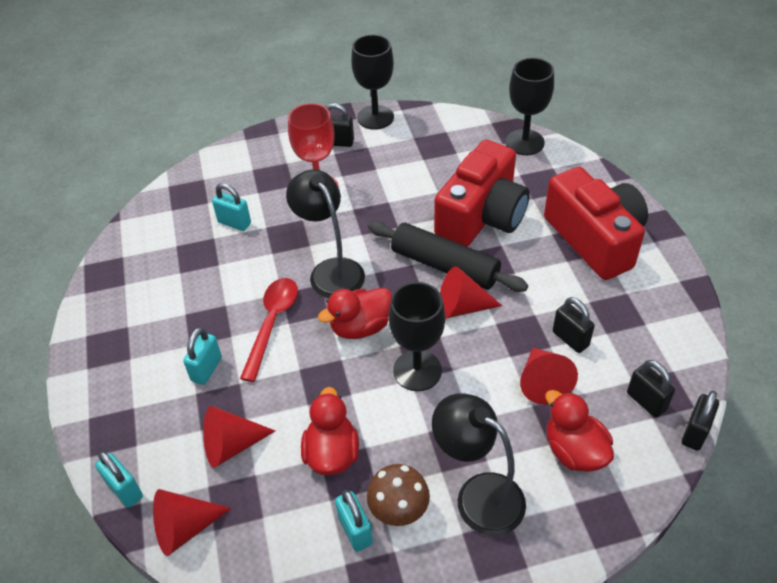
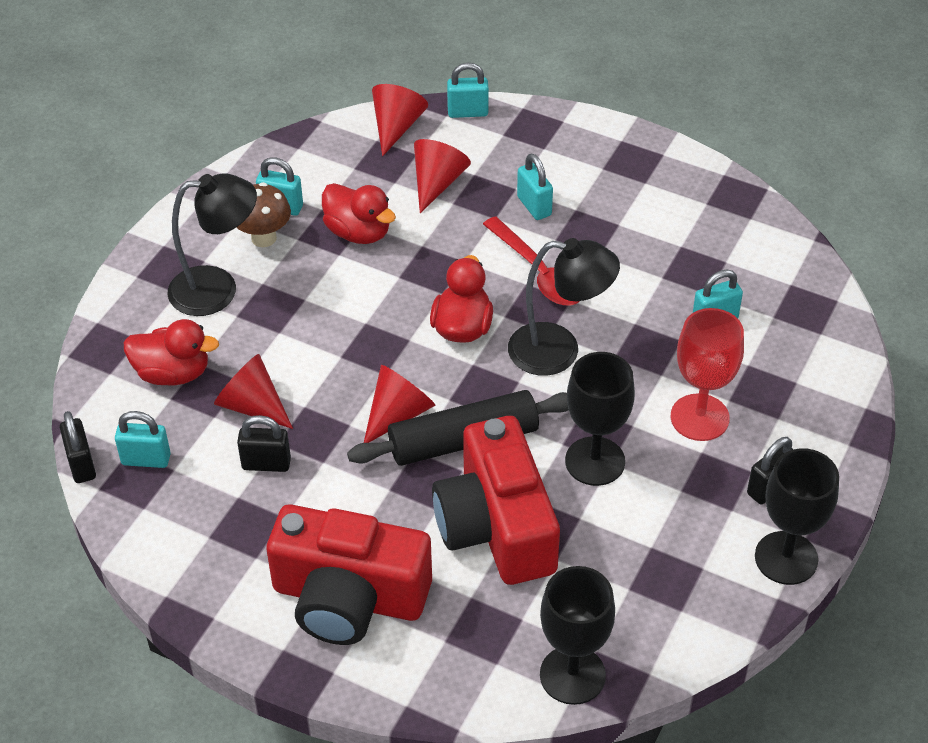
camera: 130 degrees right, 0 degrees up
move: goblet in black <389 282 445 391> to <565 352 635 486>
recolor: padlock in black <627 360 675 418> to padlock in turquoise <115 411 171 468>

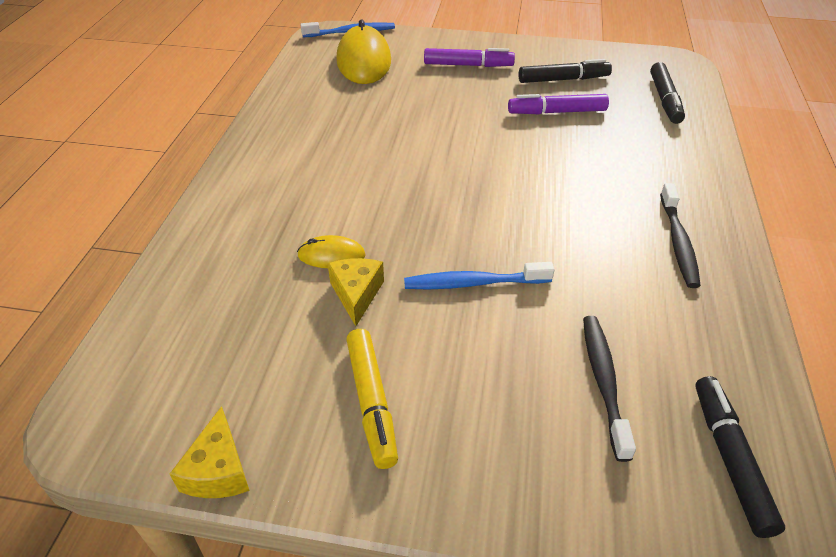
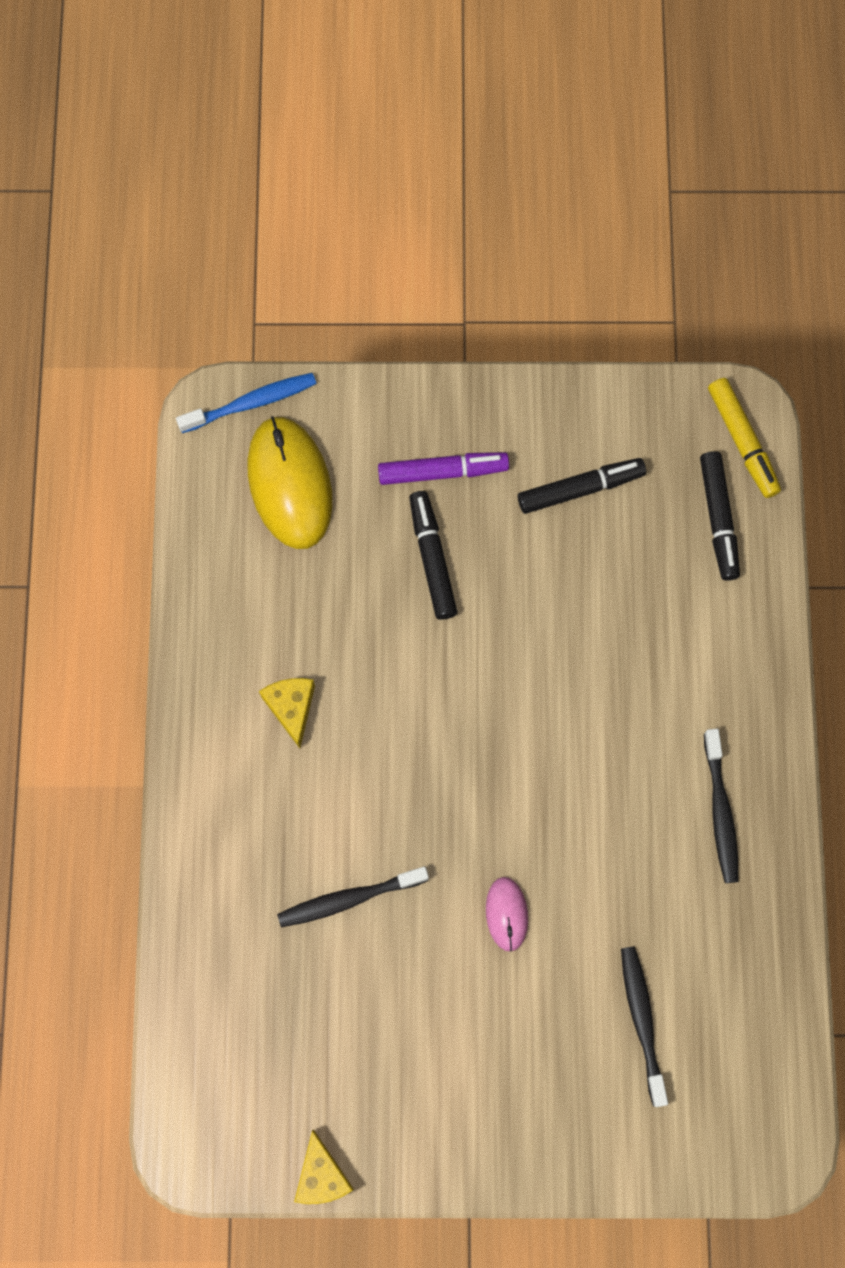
camera: 10 degrees left, 30 degrees up
delete: marker in purple <508 94 609 114>
move: cheese in yellow <328 258 384 326> to <259 678 315 748>; marker in yellow <346 329 398 469> to <708 378 781 498>; marker in black <695 376 785 538> to <409 491 457 620>
replace: mouse in yellow <297 235 365 268> to toothbrush in black <277 867 429 927>; toothbrush in blue <404 262 555 290> to mouse in pink <486 877 528 952>

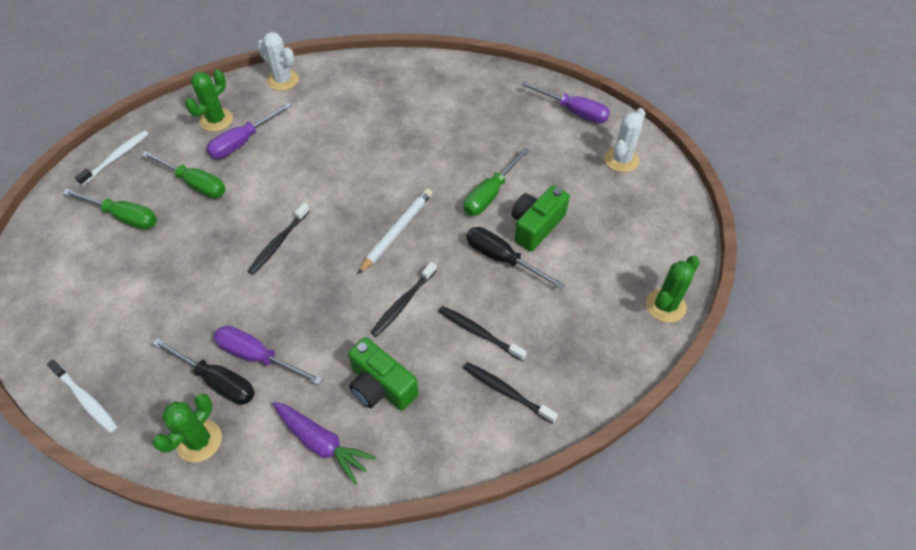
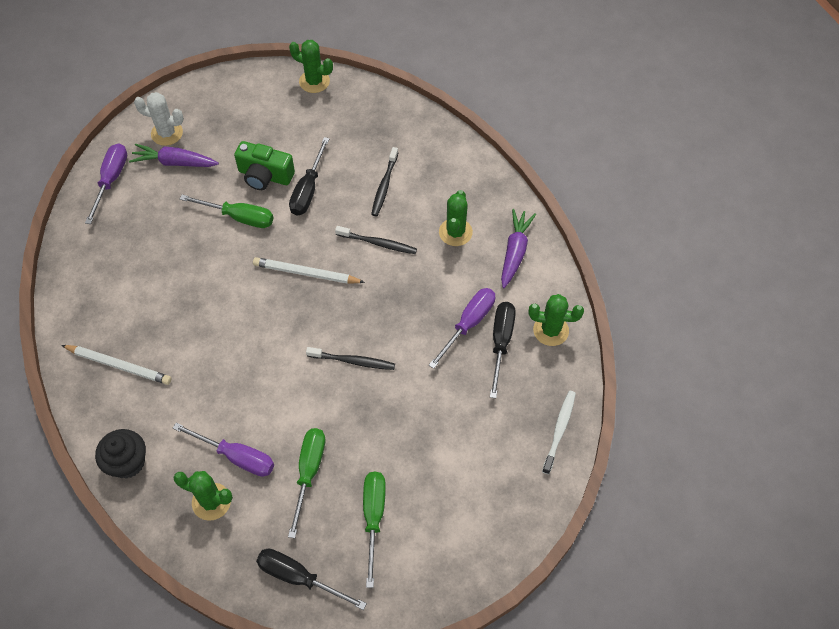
camera: 110 degrees left, 5 degrees up
delete: toothbrush in black <463 362 558 424>
insert: carrot in purple <129 144 219 167>; pencil in white <61 345 172 385>
replace: cactus in white <257 32 299 91> to cupcake in black <95 429 146 479>; toothbrush in white <75 130 149 186> to screwdriver in black <256 549 367 610>; camera in green <348 337 419 411> to cactus in green <439 190 473 246>
rotate: screwdriver in purple <214 326 323 385> = <429 288 495 369> 150 degrees counterclockwise

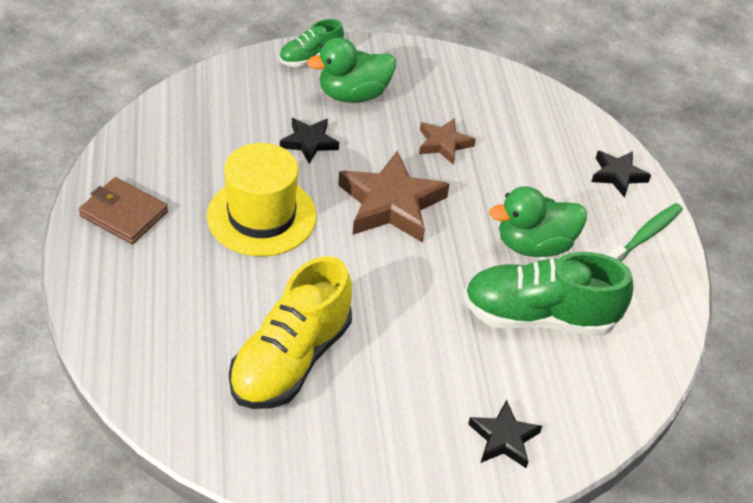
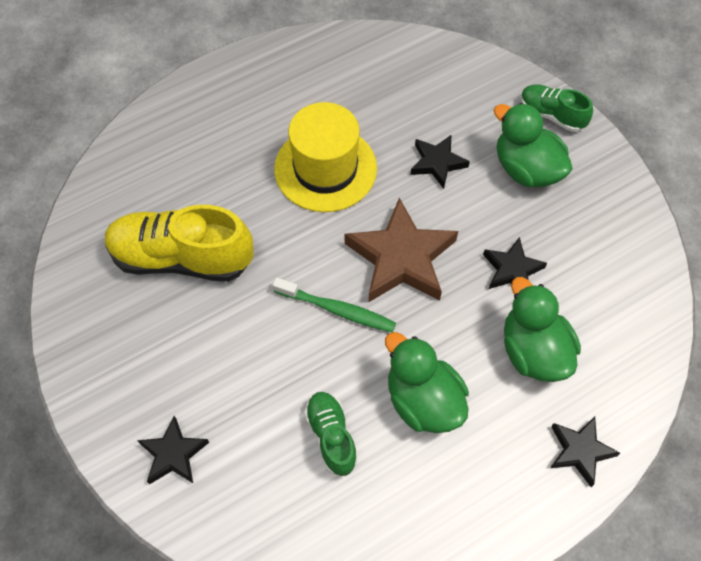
camera: 70 degrees right, 15 degrees up
delete: wallet in brown <79 177 168 244>
insert: duck in green <504 277 581 382>
move: toothbrush in green <607 203 683 262> to <273 277 396 332>
recolor: star in brown <419 118 476 164> to star in black <483 237 547 289>
resize: shoe in green <464 252 634 336> = <304 392 358 476> x0.54

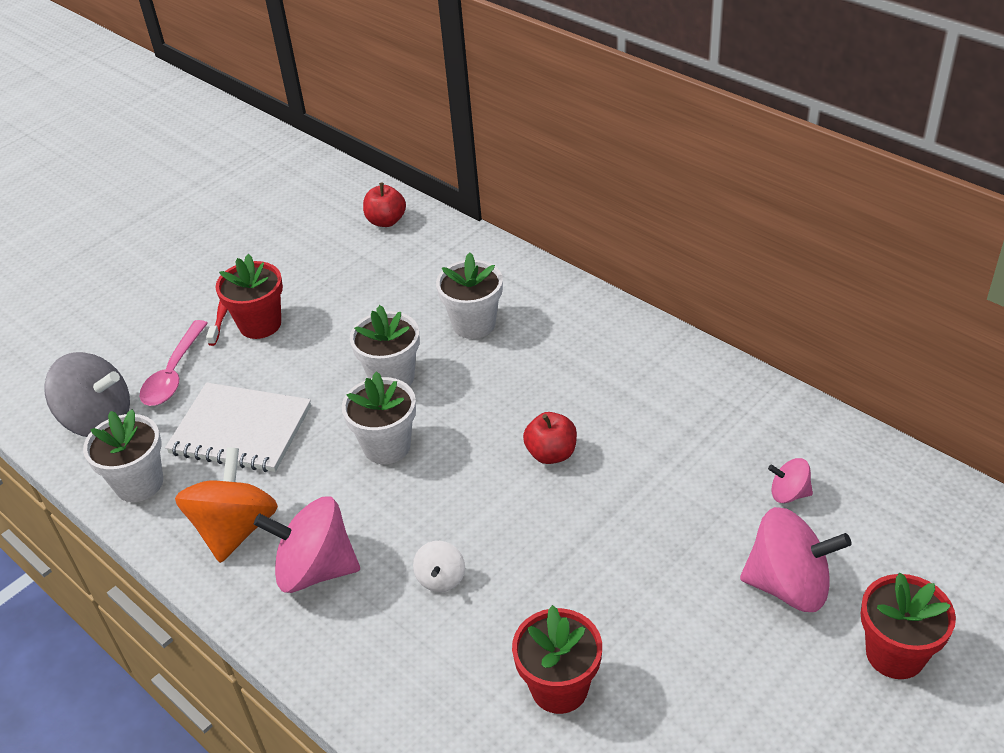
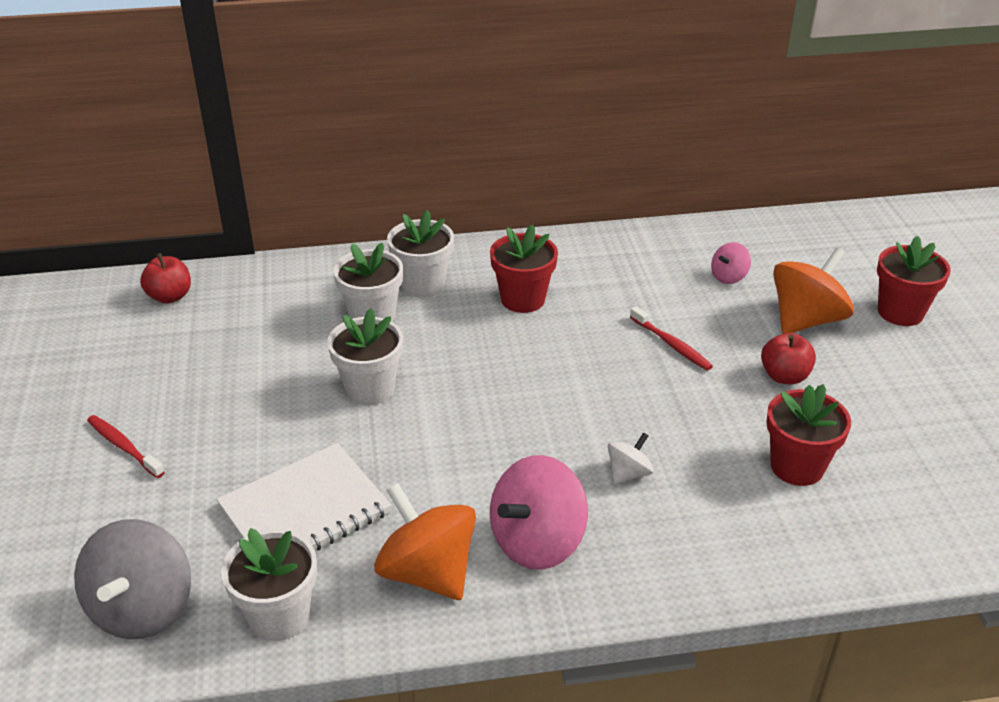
camera: 55 degrees left, 5 degrees down
delete: spoon in pink <139 320 208 406>
insert: toothbrush in red <630 306 713 371>
move: flower pot in red <216 254 283 339> to <490 224 558 313>; flower pot in white <342 371 416 464> to <387 210 454 298>; apple in red <523 412 577 464> to <761 333 816 384>
recolor: spinning top in pink <740 507 852 612> to spinning top in orange <773 247 854 334>
rotate: spinning top in grey <44 352 130 437> = <74 519 191 639> 135 degrees clockwise; spinning top in white <413 541 465 592> = <608 432 653 484> 90 degrees counterclockwise

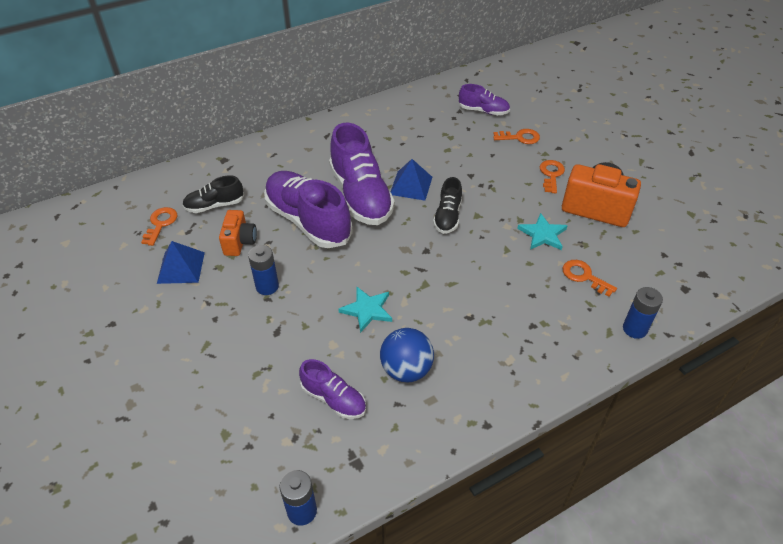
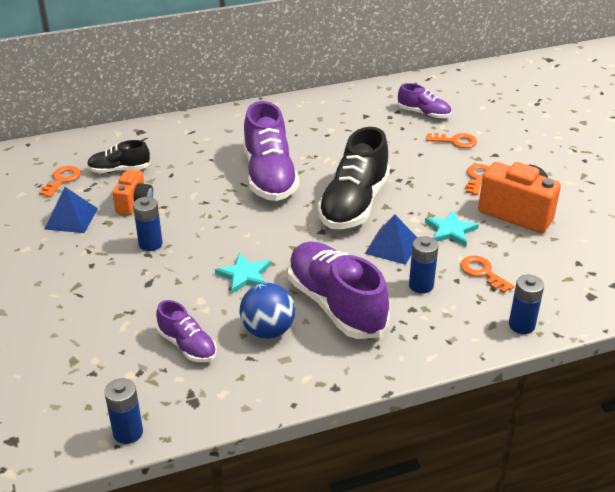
camera: 10 degrees right, 10 degrees down
insert: battery in blue <409 236 439 294>
move: pyramid in blue <390 159 432 201> to <365 214 417 265>; shoe in purple <264 171 353 248> to <288 241 389 339>
resize: shoe in black <433 177 462 234> = <318 127 390 229> x1.91

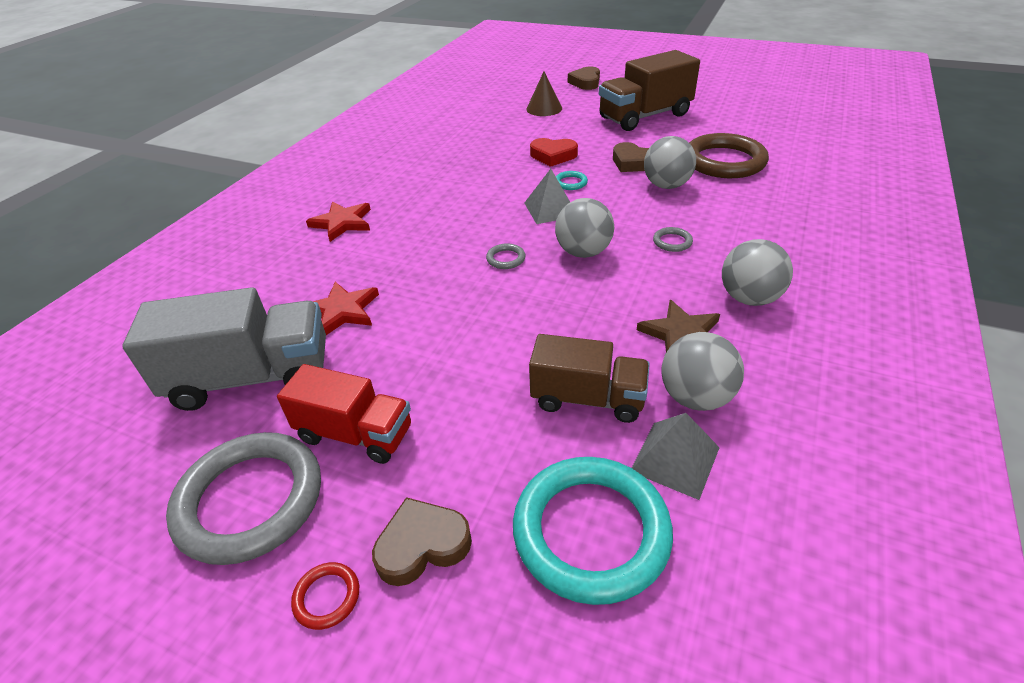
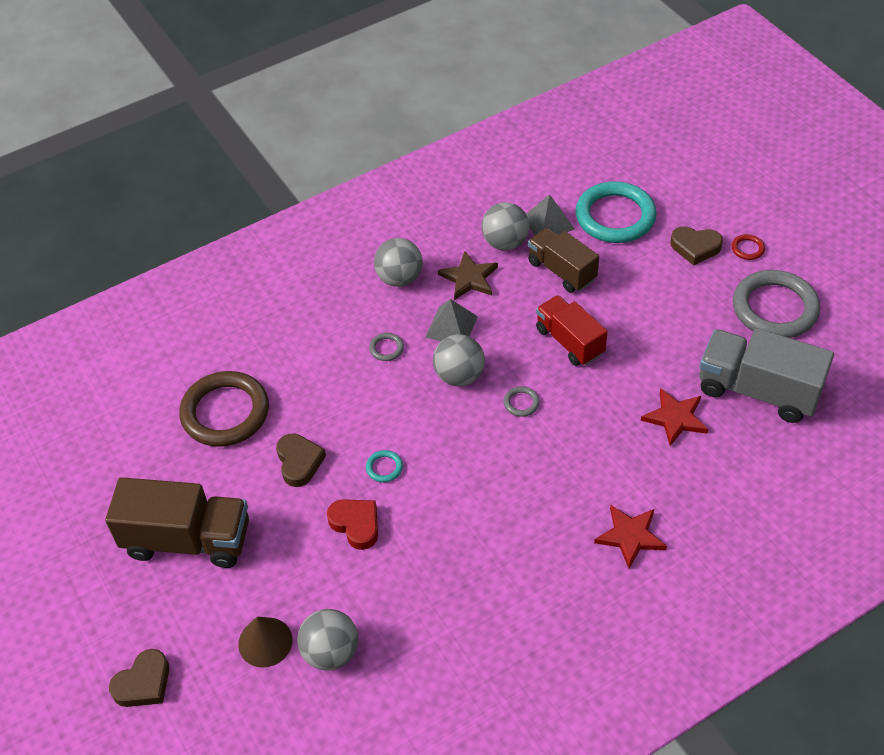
camera: 145 degrees left, 10 degrees up
move: ball in grey <644 136 696 189> to <297 609 358 671>; pyramid in grey <524 169 570 224> to <425 299 478 341>; truck in red <277 364 411 464> to <536 295 608 366>

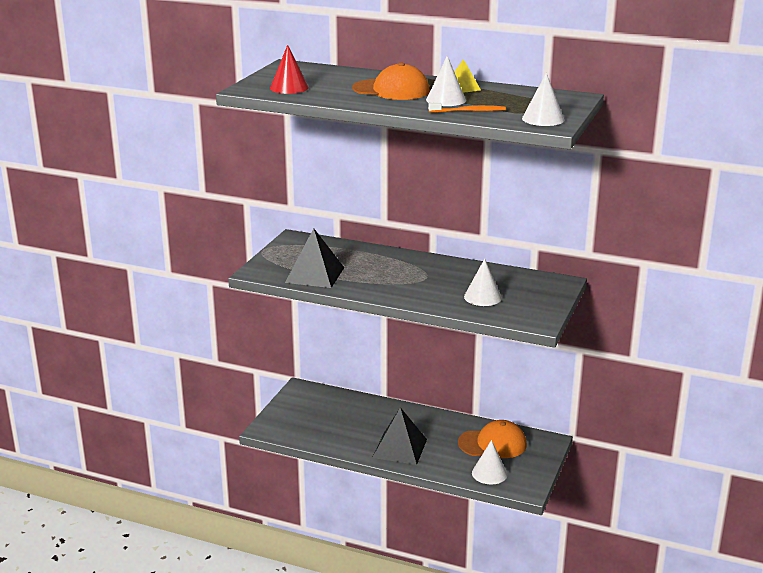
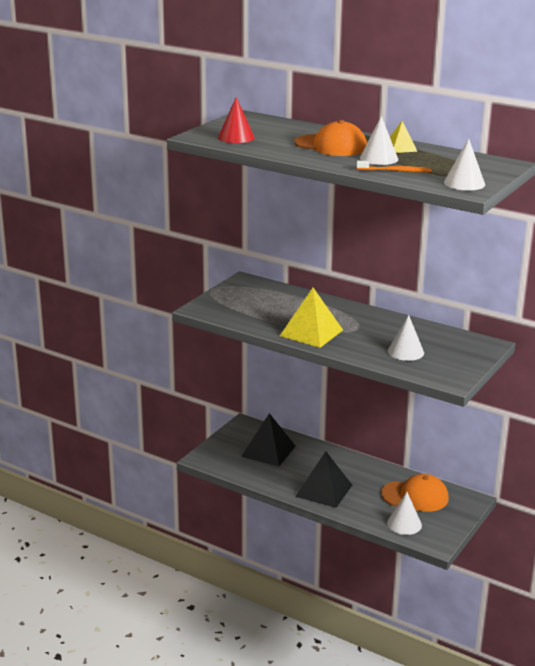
camera: 10 degrees right, 0 degrees up
insert: pyramid in yellow <280 288 343 348>
move: pyramid in black <285 228 344 288> to <241 413 296 466>

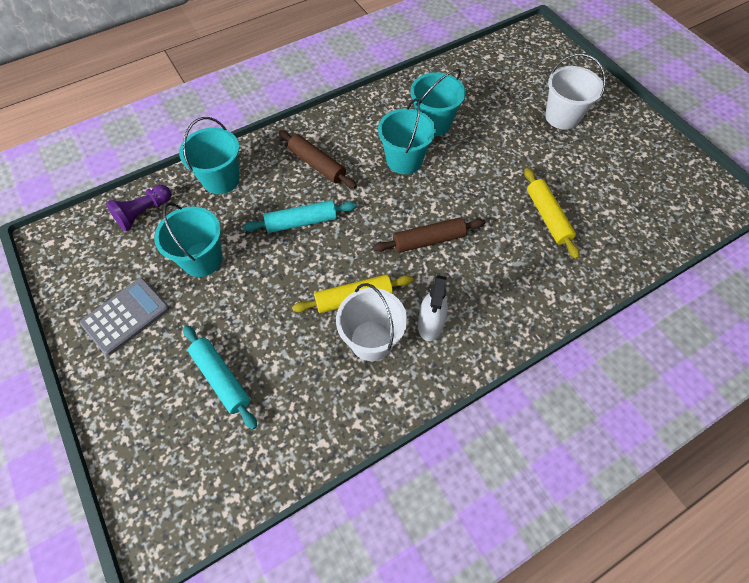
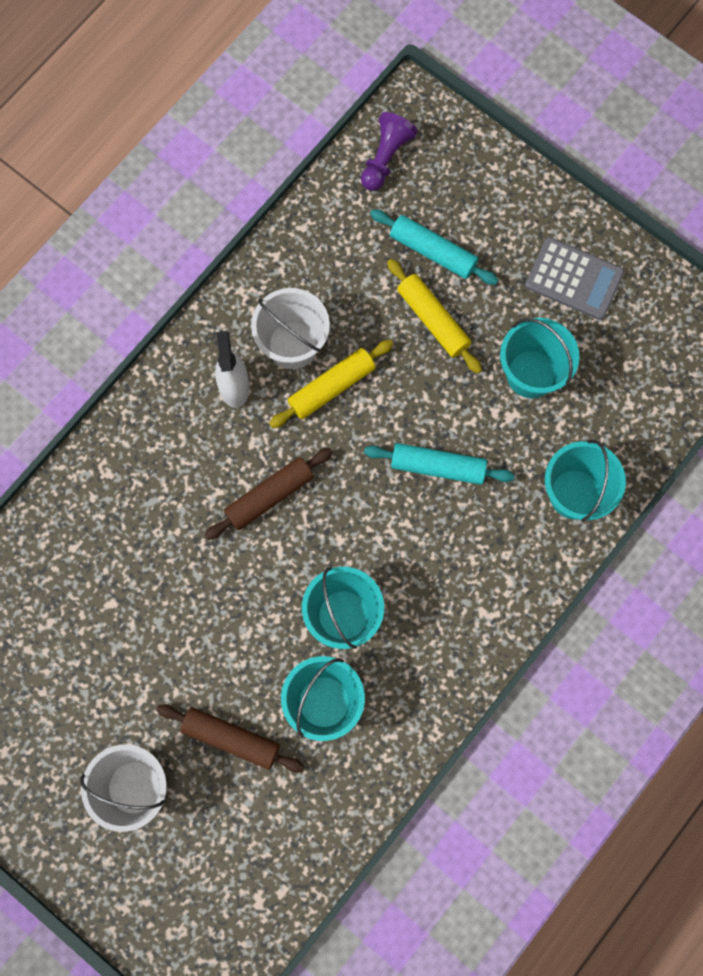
camera: 160 degrees right, 15 degrees up
move: rolling pin in brown <279 130 357 189> to <156 704 305 772>; rolling pin in yellow <524 168 580 259> to <387 259 482 374>; pawn in purple <106 184 171 231> to <361 112 418 191>
rotate: rolling pin in turquoise <243 200 357 233> = <364 443 514 485> 45 degrees clockwise; calculator in grey <80 278 169 356> = <525 237 624 320> 90 degrees counterclockwise

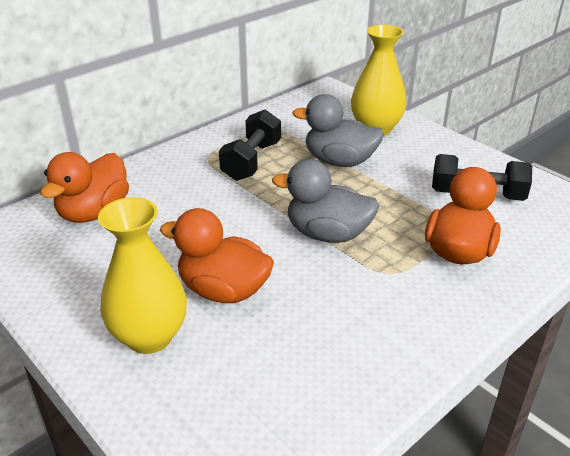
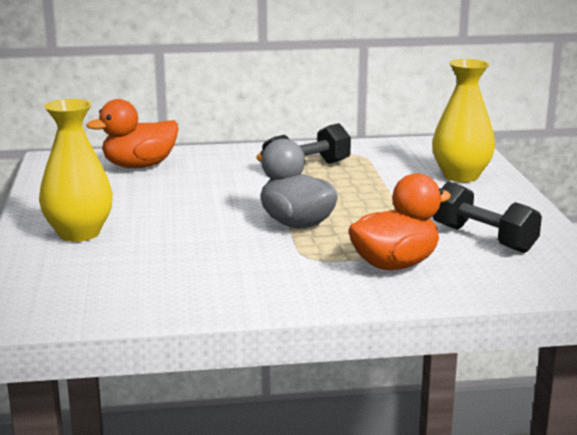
camera: 35 degrees right, 15 degrees down
delete: duck in grey <293 94 384 167>; duck in orange <160 208 274 303>

